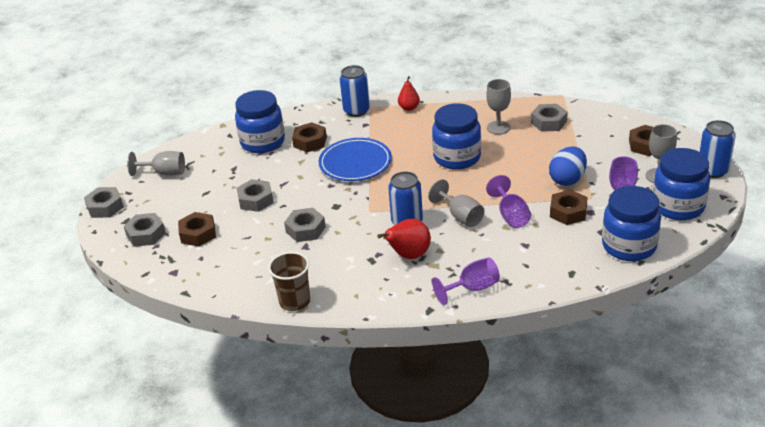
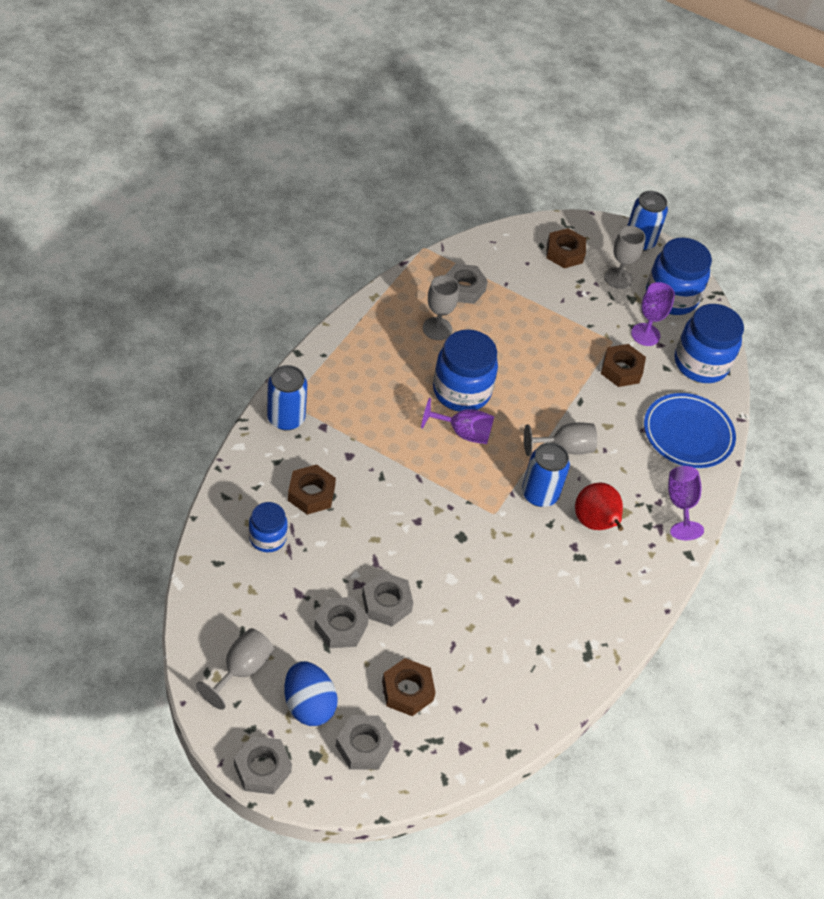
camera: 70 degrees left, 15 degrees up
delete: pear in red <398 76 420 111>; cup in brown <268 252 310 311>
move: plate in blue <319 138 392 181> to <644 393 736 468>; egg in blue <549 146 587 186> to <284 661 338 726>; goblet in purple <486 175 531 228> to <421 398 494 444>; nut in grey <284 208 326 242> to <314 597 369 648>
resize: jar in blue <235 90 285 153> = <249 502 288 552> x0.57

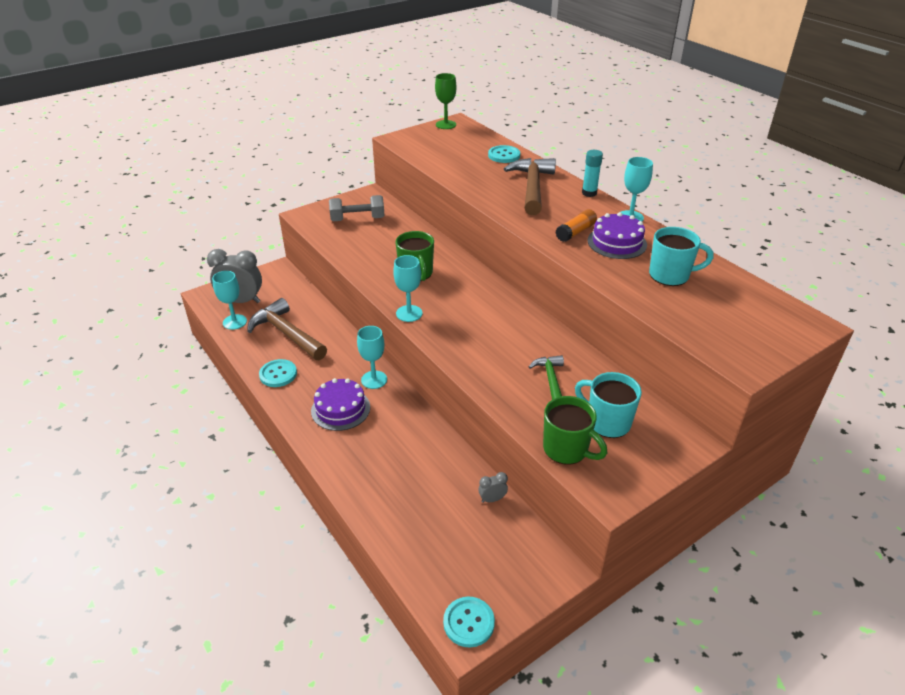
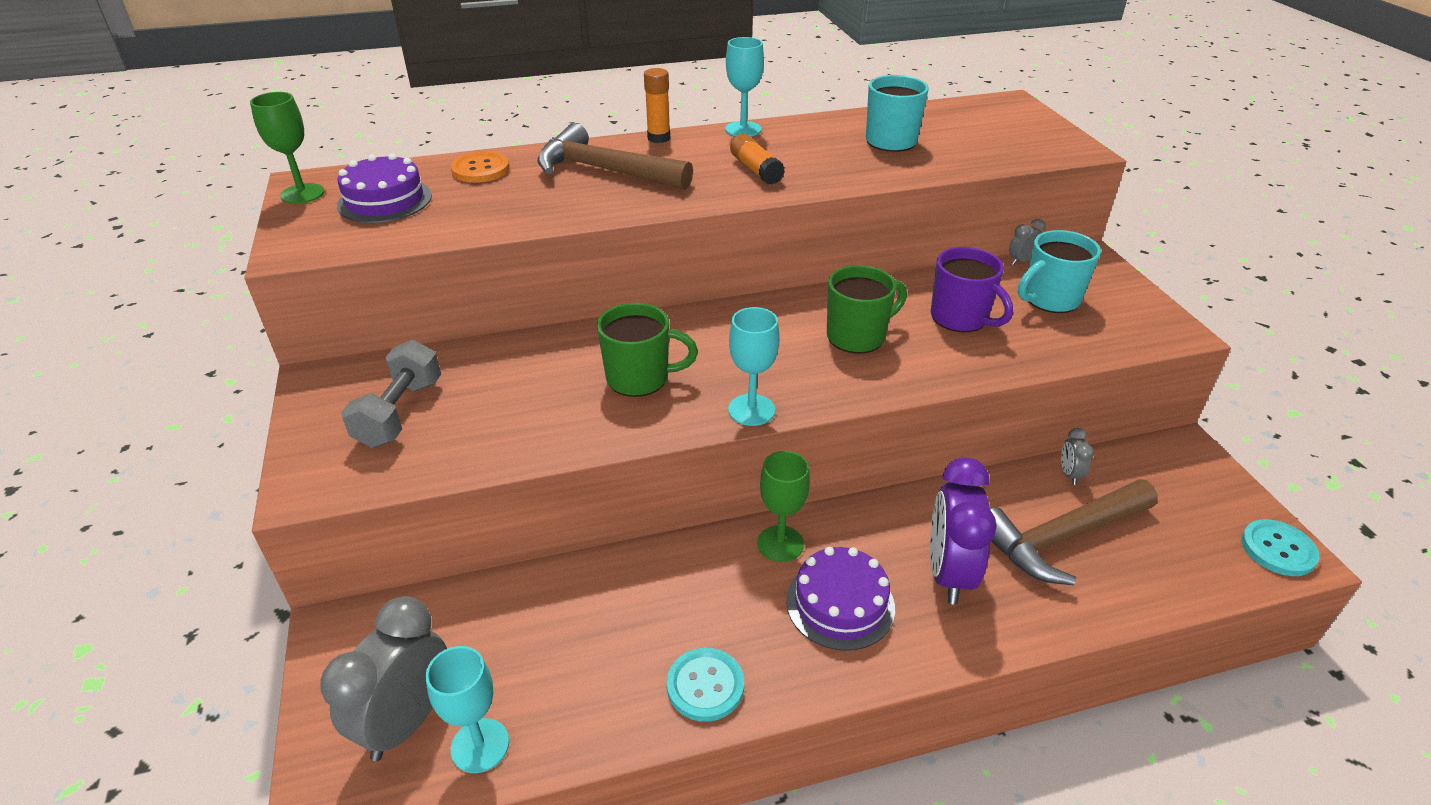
camera: 70 degrees left, 0 degrees up
insert: clock in grey <1009 219 1046 265>; clock in purple <930 457 997 605>
move: cake in purple <588 212 647 259> to <337 153 432 223>; hammer in brown <247 298 327 360> to <990 479 1158 585>; mug in green <543 396 607 465> to <827 265 907 354>
replace: hammer in green <529 355 564 400> to mug in purple <931 247 1013 332>
recolor: button in turquoise <488 145 520 163> to button in orange <451 151 510 183>; glue stick in turquoise <582 150 603 197> to glue stick in orange <644 68 670 143>; goblet in turquoise <357 326 387 389> to goblet in green <757 451 810 562>

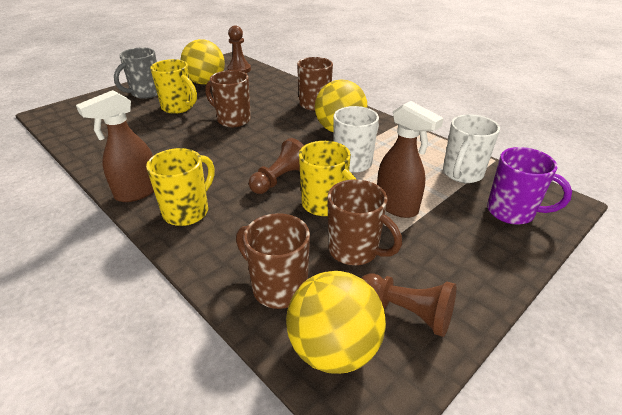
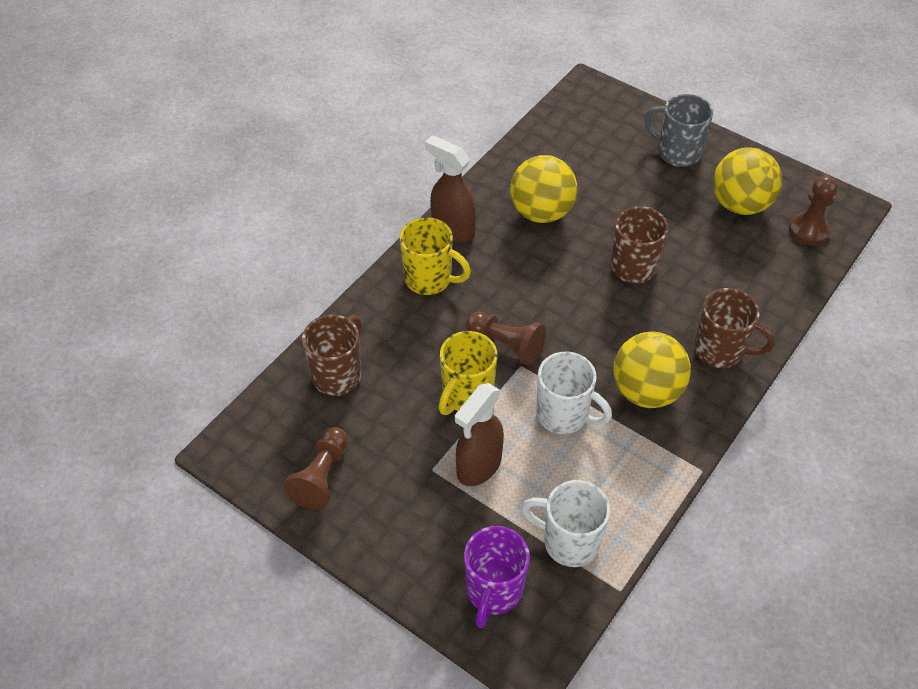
camera: 80 degrees right, 15 degrees up
delete: mug in yellow <150 59 197 114>; mug in brown <327 179 402 265>
move: ball in yellow <286 271 386 374> to <510 155 578 223>

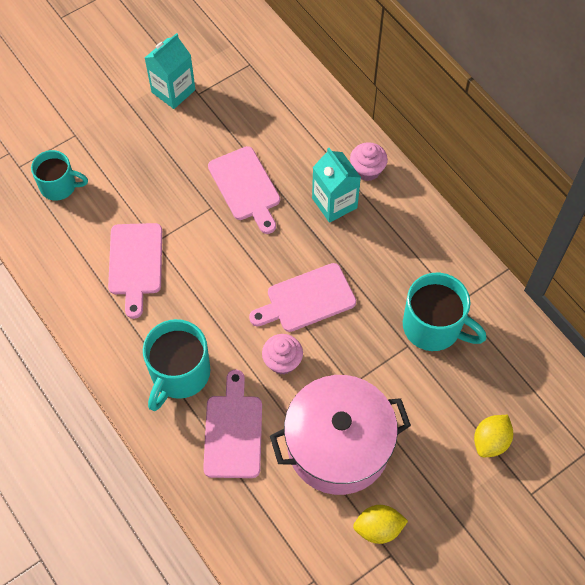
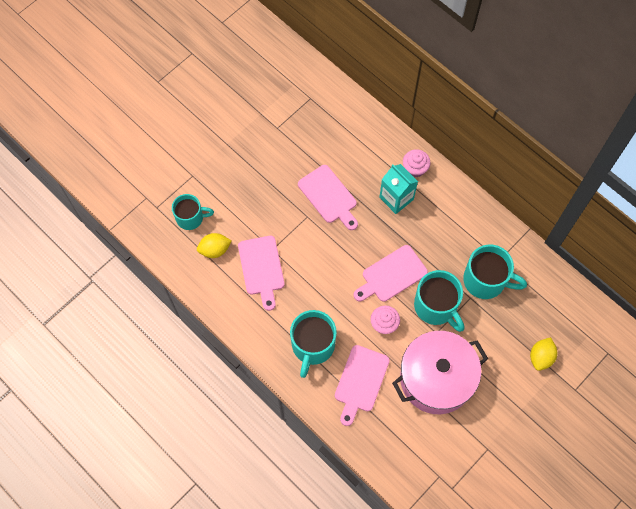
camera: 10 degrees left, 5 degrees up
delete: carton in turquoise <145 33 196 109>
insert: mug in turquoise <414 270 464 332>
move: lemon in yellow <353 505 408 544> to <197 233 232 258>
rotate: cutting board in pink <203 370 262 478> = <335 345 390 426> 150 degrees counterclockwise

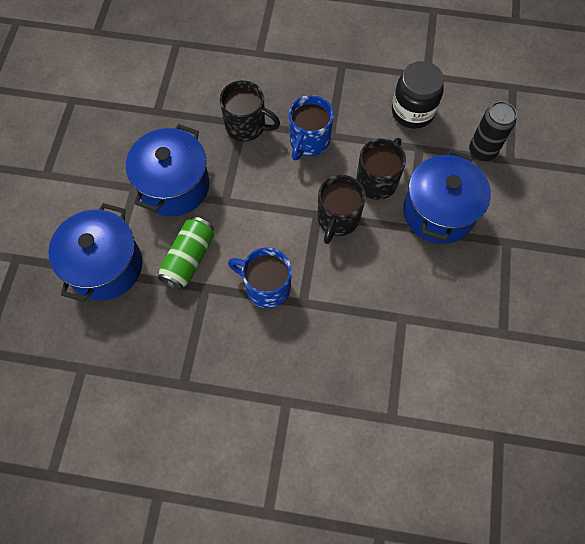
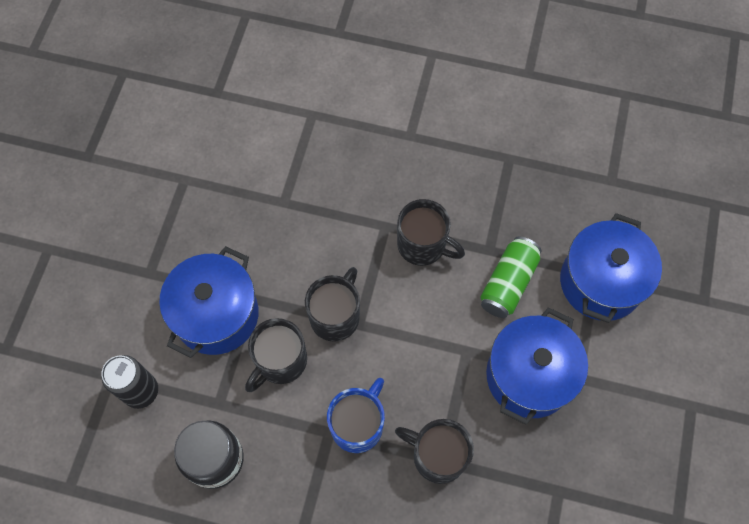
camera: 175 degrees left, 0 degrees up
recolor: mug in blue <228 247 292 308> to mug in black <397 199 465 266>

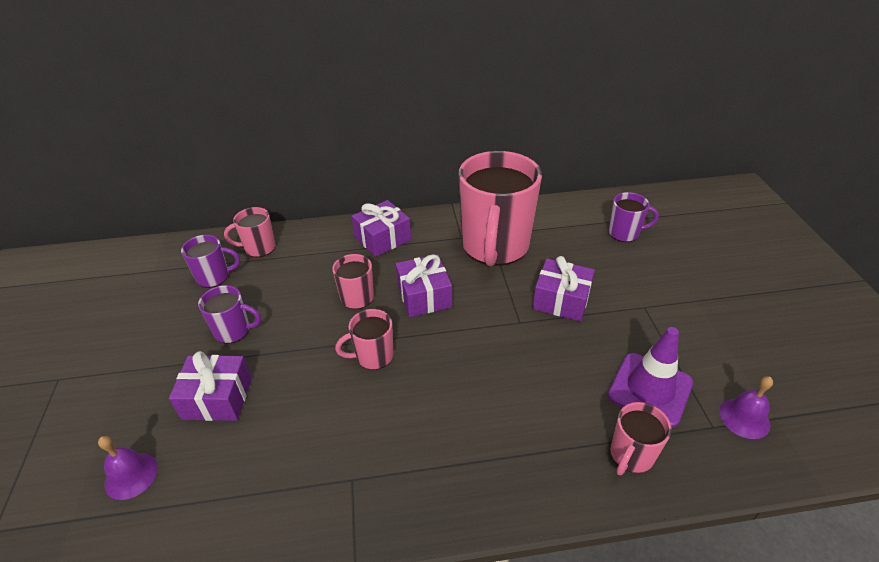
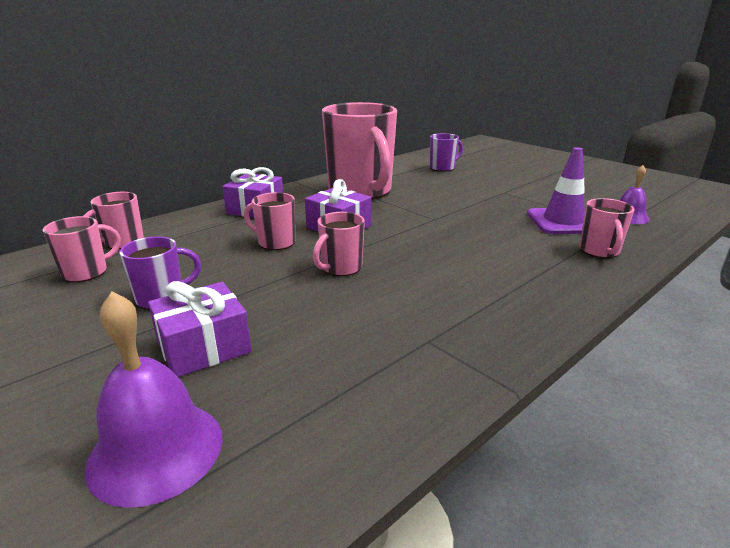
camera: 35 degrees left, 15 degrees down
delete: gift in purple <533 256 595 321>
recolor: mug in purple <181 235 240 288> to mug in pink <43 216 121 283>
resize: bell in purple <98 436 158 500> = <85 291 223 508> x1.64

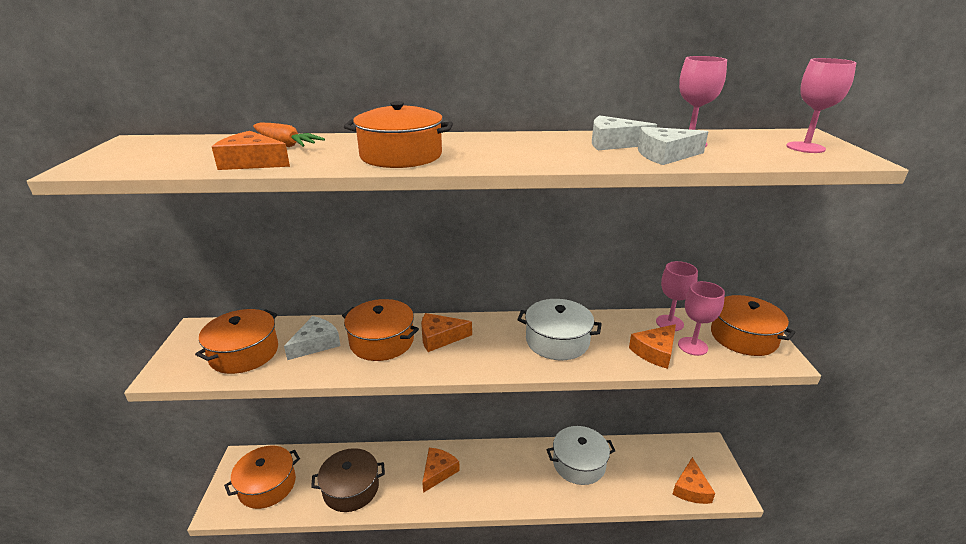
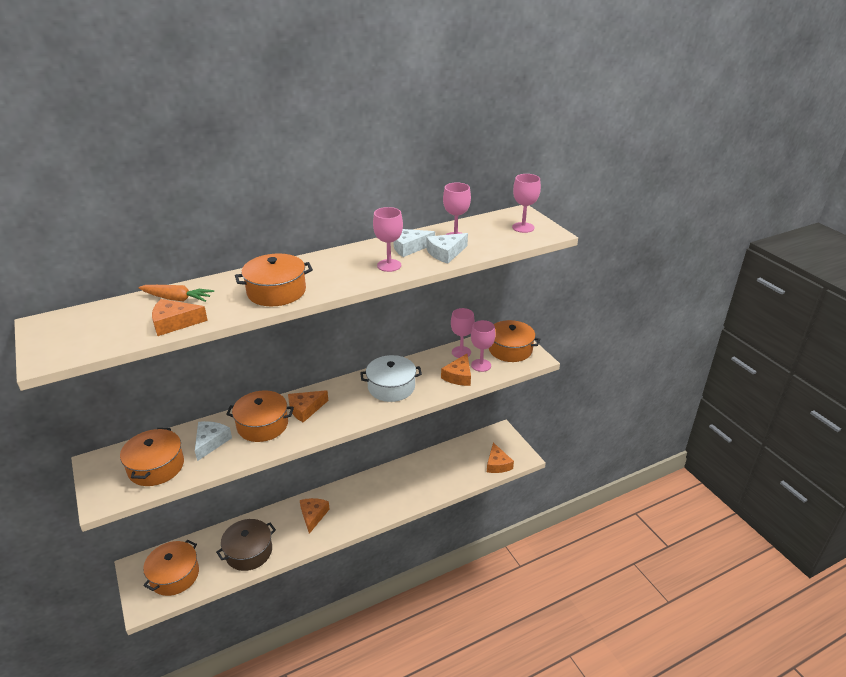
camera: 25 degrees left, 5 degrees up
delete: pot in white <547 426 615 485>
insert: goblet in pink <373 207 403 272>

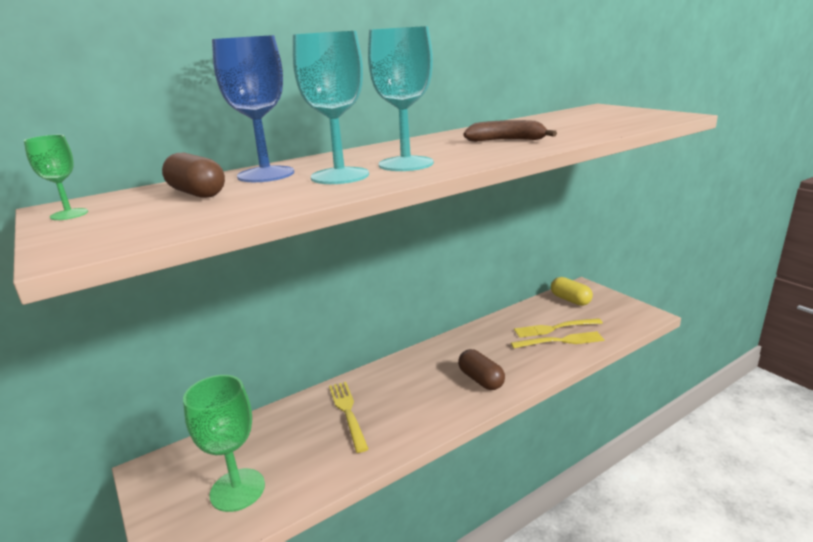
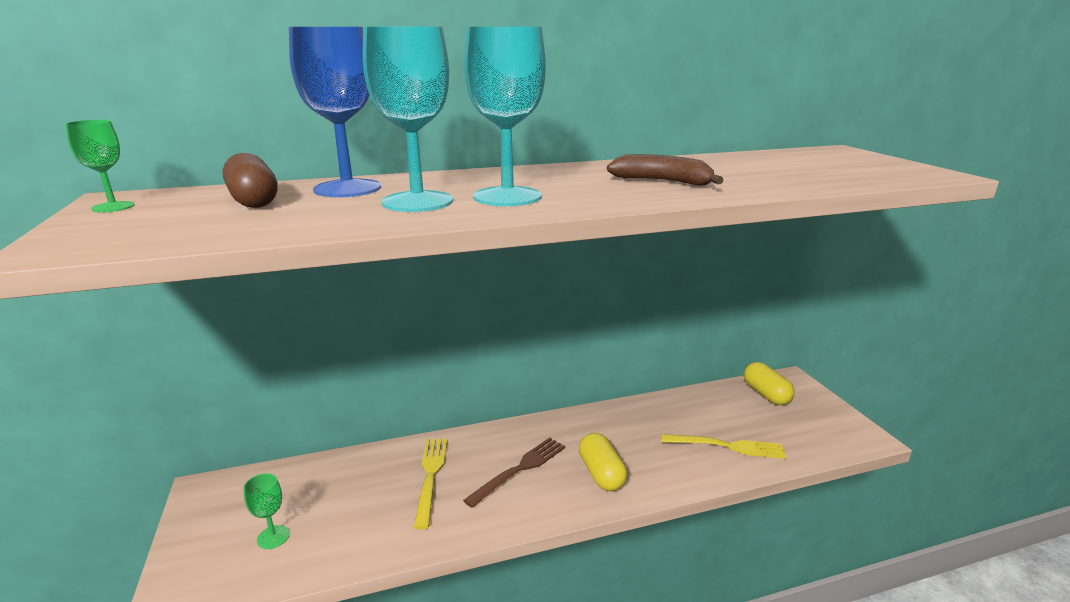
camera: 15 degrees right, 0 degrees up
delete: fork in yellow <514 318 603 338>
insert: fork in brown <463 438 565 508>
recolor: capsule in brown <458 349 505 390> to capsule in yellow <579 433 627 491>
resize: goblet in green <183 375 265 512> = <244 473 289 549> x0.50

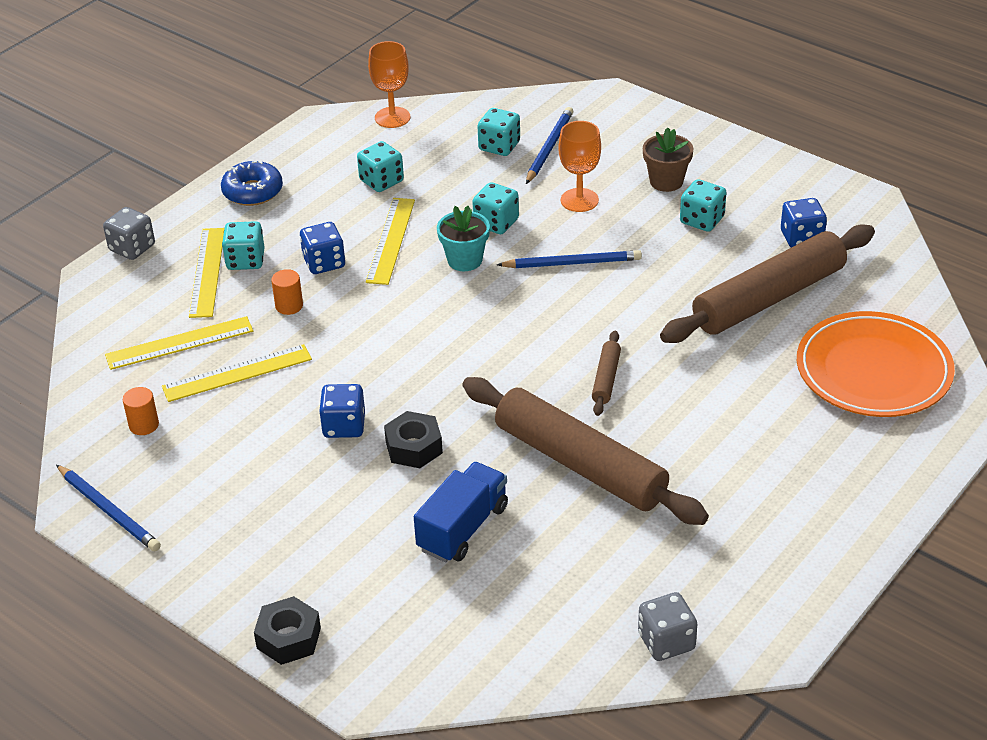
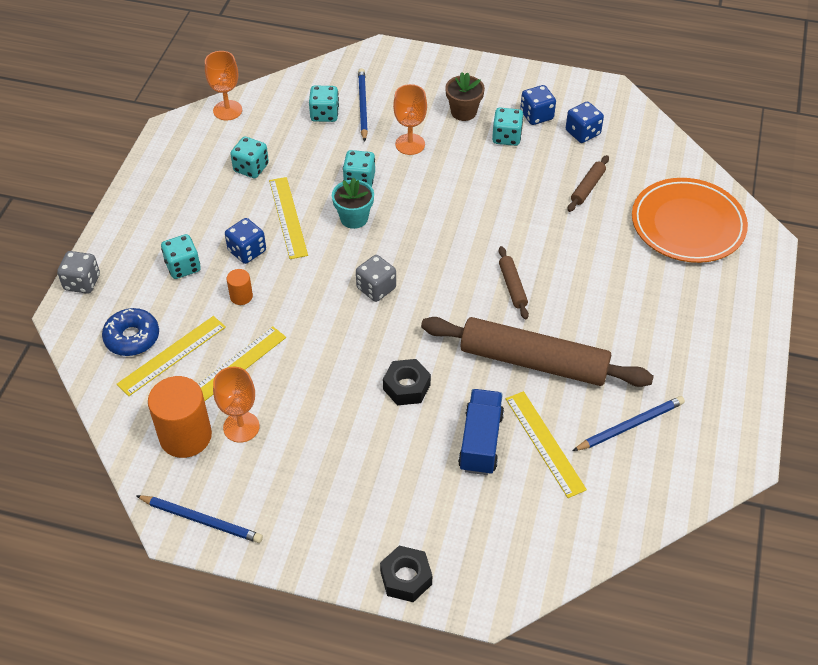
camera: 25 degrees left, 10 degrees up
insert: goblet in orange <213 367 260 443>
move: donut in blue <221 161 283 206> to <102 308 159 356>; ruler in yellow <189 228 224 318> to <506 391 587 498>; pencil in blue <497 250 642 268> to <573 396 685 451>; dice in blue <319 384 365 438> to <520 85 556 125>; dice in grey <638 592 697 661> to <356 255 396 302>
resize: rolling pin in brown <660 224 875 343> = <568 155 609 212> x0.42; cylinder in orange <123 387 159 435> = <148 376 212 458> x2.10

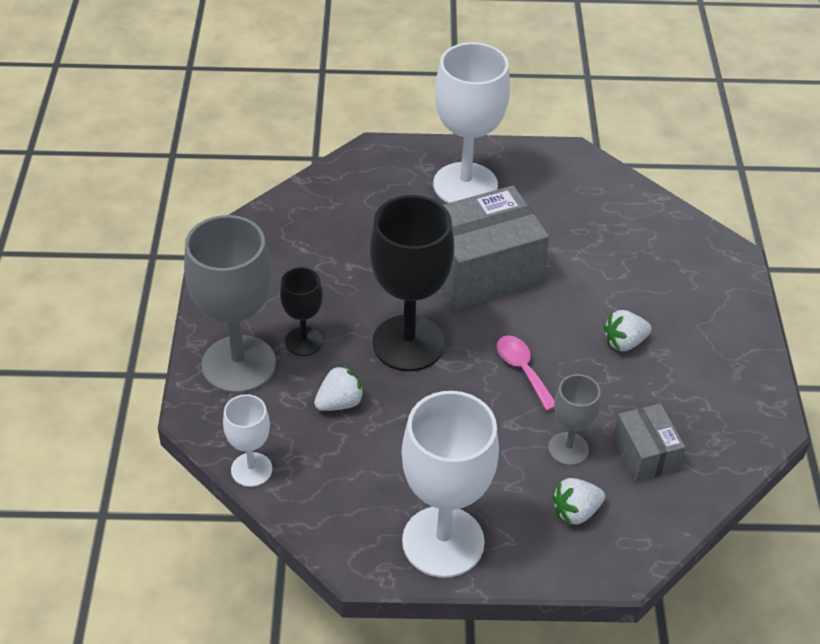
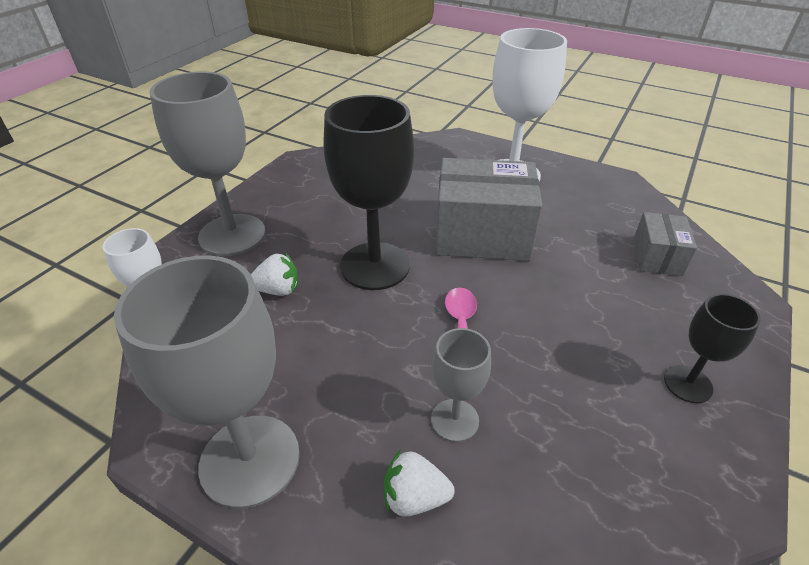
camera: 30 degrees right, 5 degrees down
delete: strawberry in white <604 310 652 351>
move: goblet in black <280 267 323 356> to <664 294 761 403>; box in grey <613 403 685 482> to <633 212 697 276>
recolor: goblet in white <402 391 499 578> to goblet in grey <114 256 300 509>

